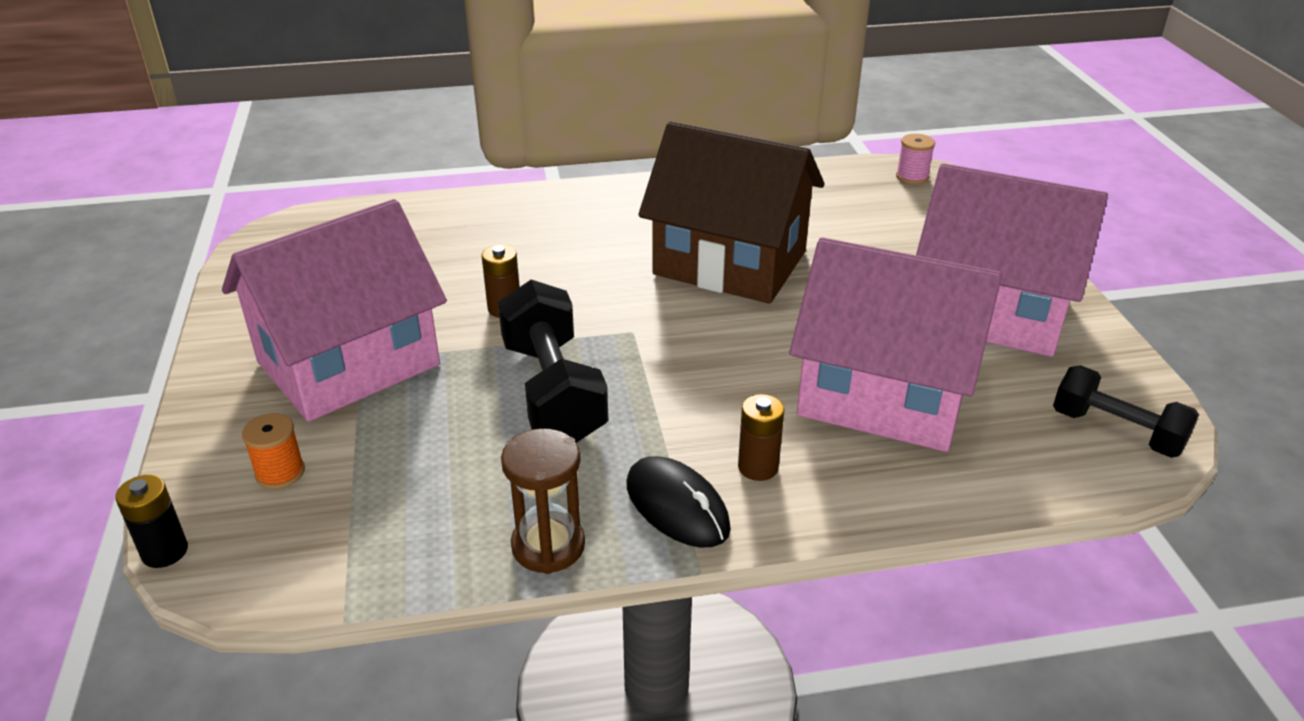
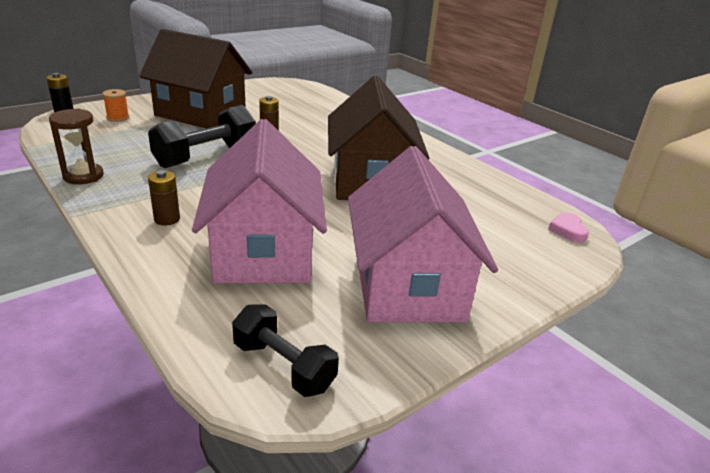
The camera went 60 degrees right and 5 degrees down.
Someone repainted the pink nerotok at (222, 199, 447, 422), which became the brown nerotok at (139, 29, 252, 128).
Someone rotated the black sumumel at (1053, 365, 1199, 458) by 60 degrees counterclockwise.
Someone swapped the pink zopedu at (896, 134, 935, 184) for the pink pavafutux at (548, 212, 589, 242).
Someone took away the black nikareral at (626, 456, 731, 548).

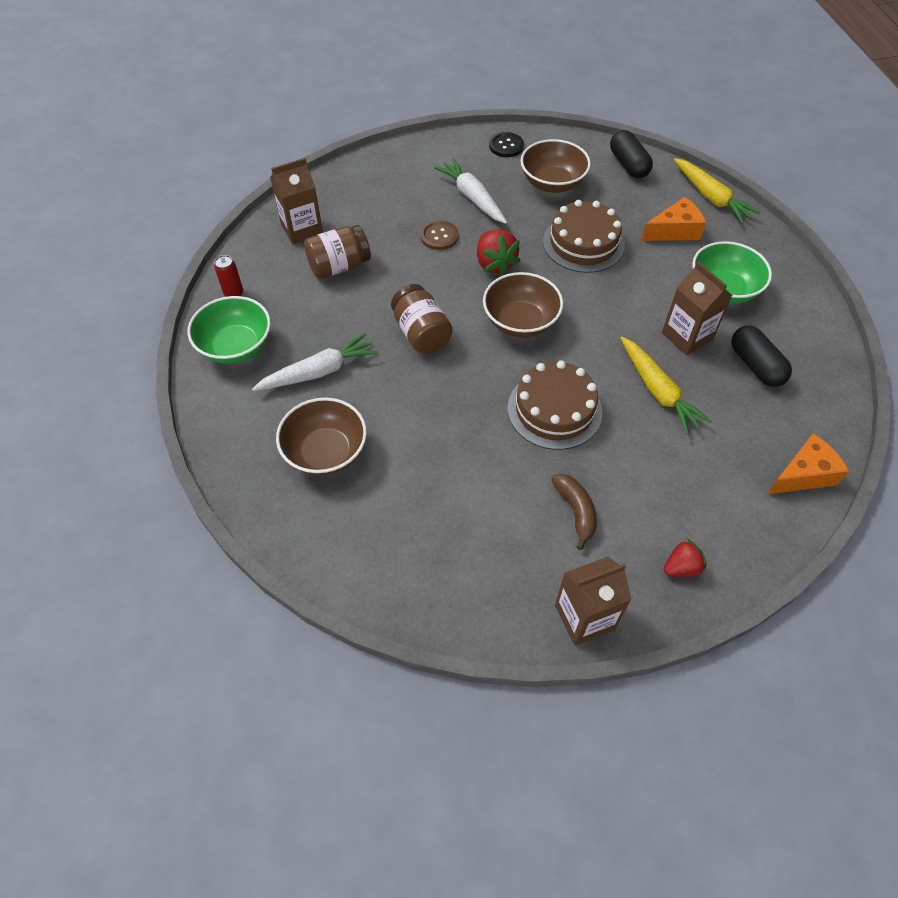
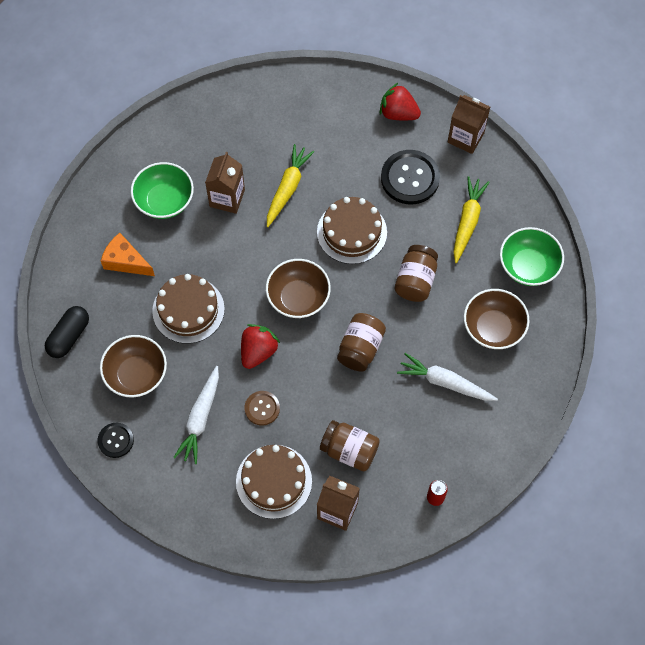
The camera went 130 degrees left and 10 degrees up.
Someone put down the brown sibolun at (236, 445, 312, 519).
Someone scaled the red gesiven at (664, 539, 707, 577) by 1.57.
Someone swapped the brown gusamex at (551, 474, 597, 550) for the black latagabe at (381, 150, 440, 205).
Someone put down the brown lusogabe at (395, 245, 438, 302).
Someone carried the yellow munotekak from (674, 158, 761, 223) to (453, 176, 489, 263).
Someone carried the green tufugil from (188, 296, 271, 364) to (500, 227, 564, 286).
Someone took away the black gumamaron at (731, 326, 792, 387).
Someone took away the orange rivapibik at (767, 433, 849, 494).

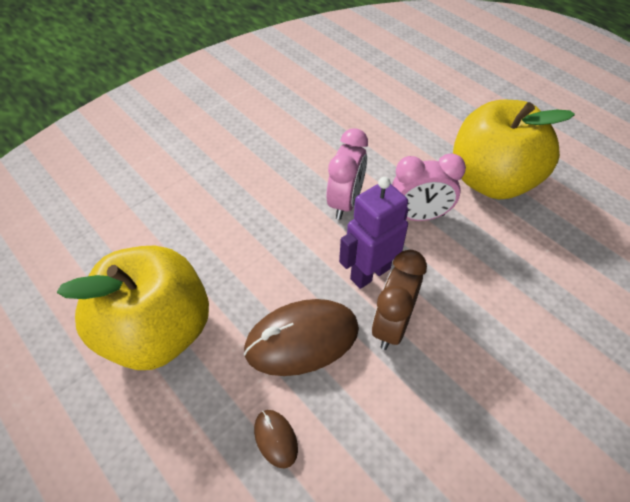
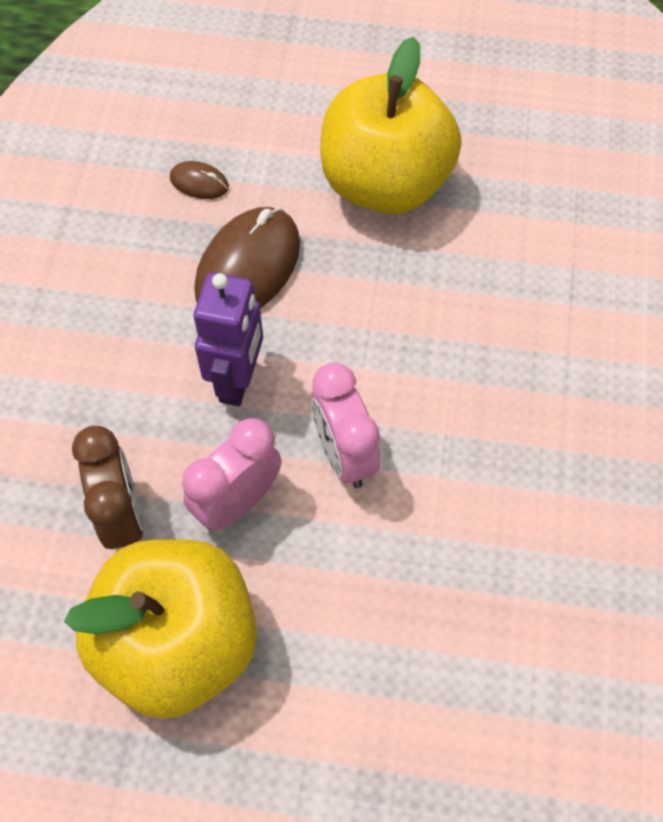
The camera went 140 degrees right and 10 degrees up.
Someone carried the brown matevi from (372, 250, 427, 350) to (72, 426, 144, 549).

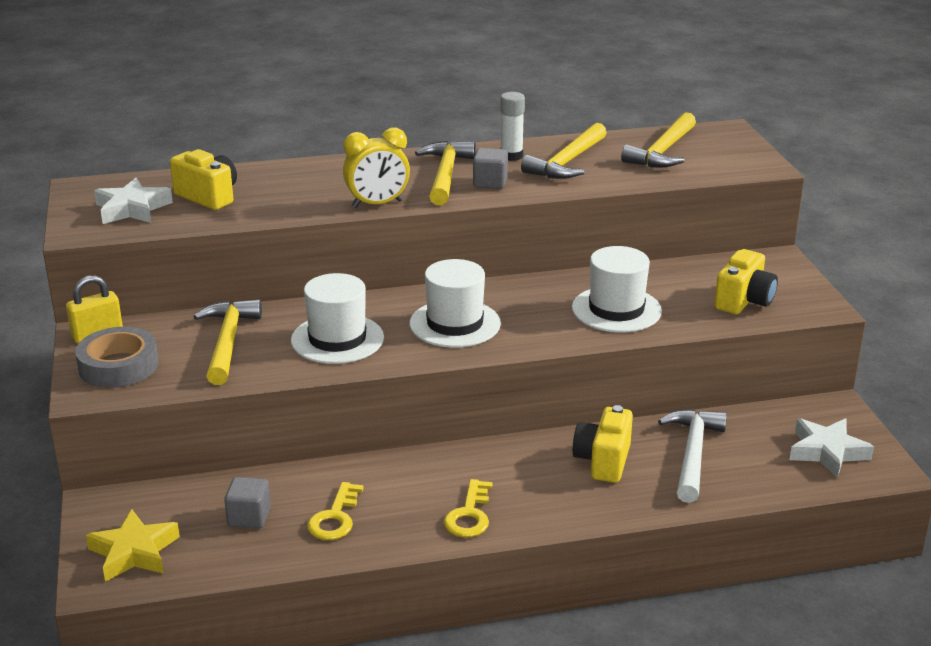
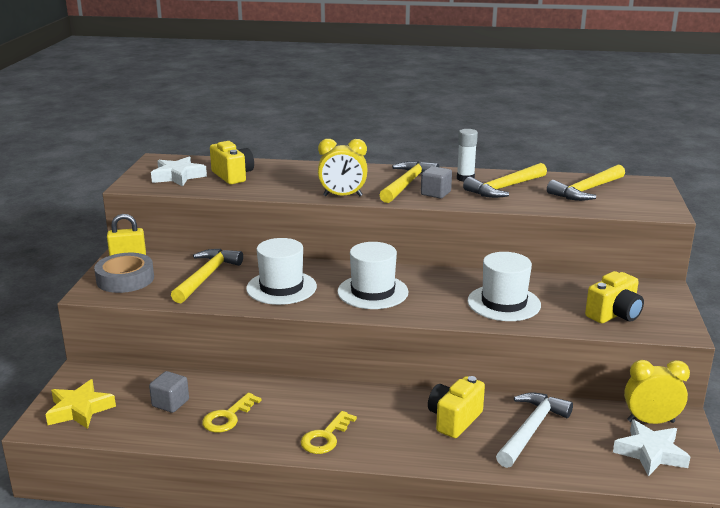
The camera went 20 degrees right and 5 degrees down.
Someone put down the yellow matevi at (624, 360, 690, 424).

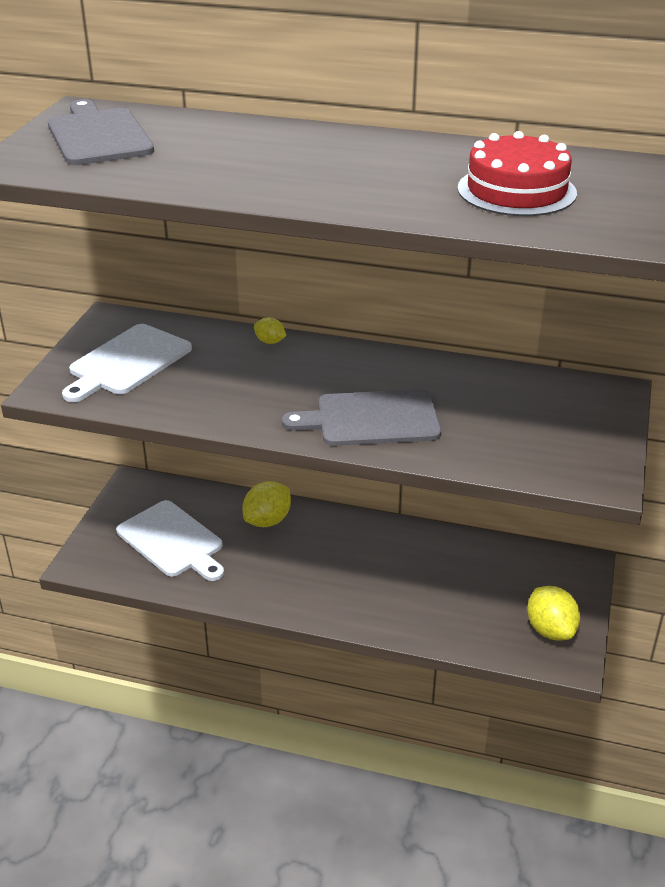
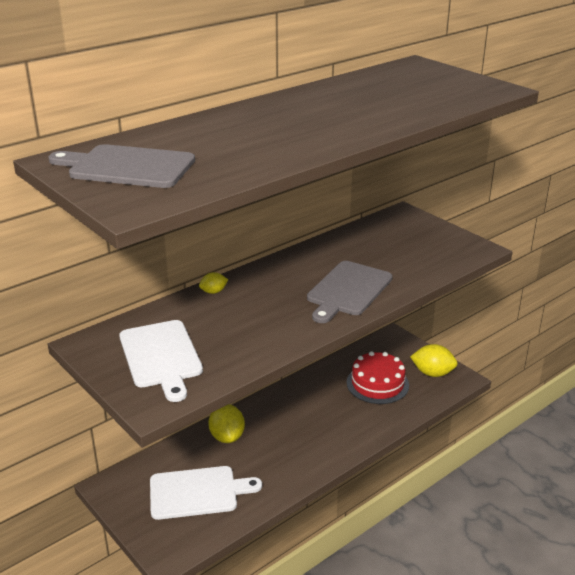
The camera went 55 degrees left and 5 degrees down.
Someone carried the red sibolun from (458, 131, 577, 216) to (347, 351, 409, 404).

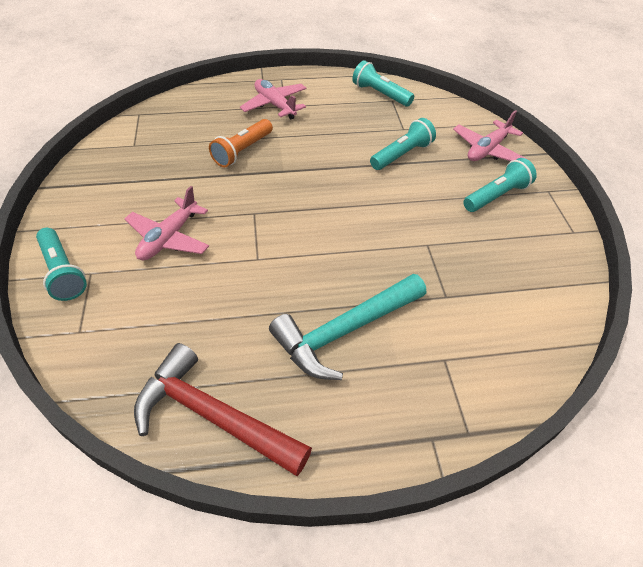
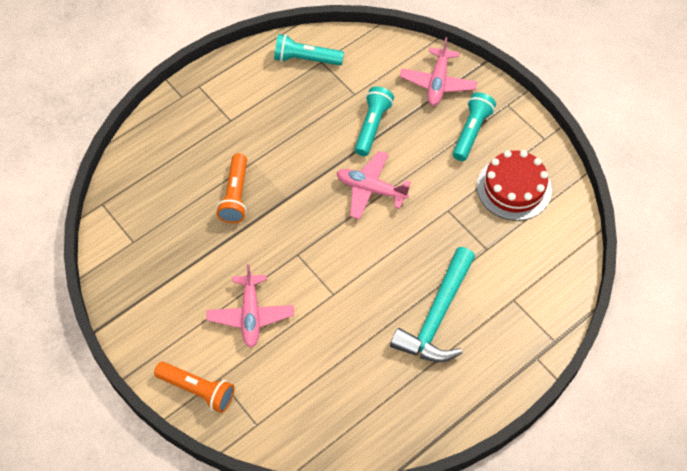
The camera went 30 degrees left and 10 degrees up.
Someone repainted the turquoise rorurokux at (36, 228, 87, 301), which became the orange rorurokux at (154, 362, 234, 413).
Someone carried the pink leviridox from (240, 79, 307, 119) to (337, 151, 411, 219).
Someone put down the red sibolun at (477, 150, 552, 221).
Someone took away the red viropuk at (134, 343, 312, 476).

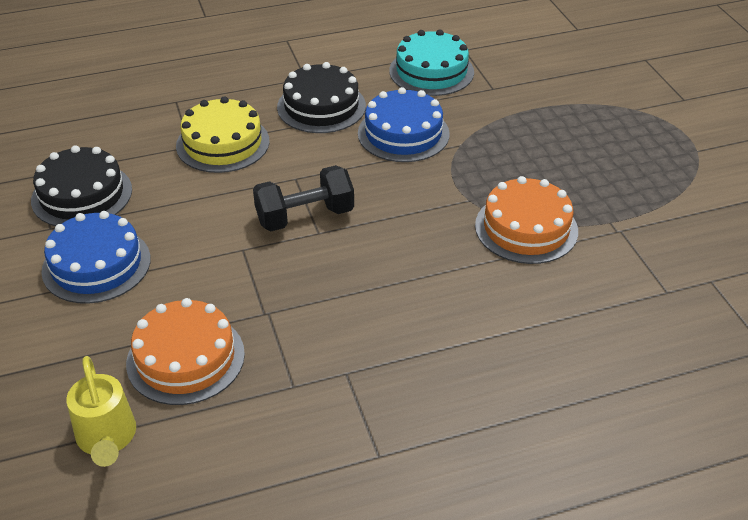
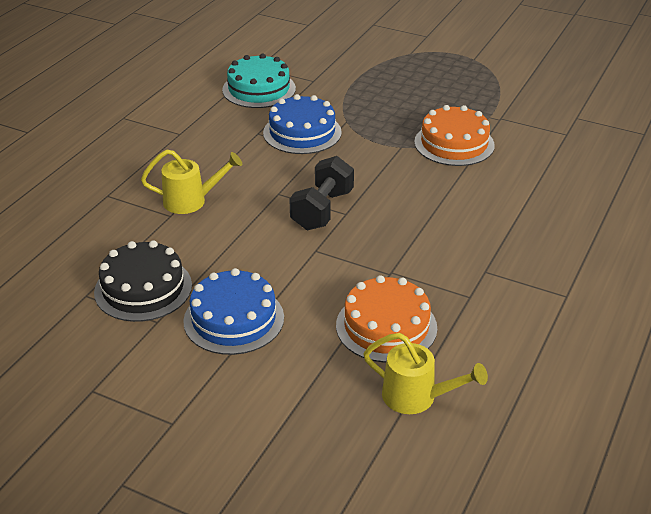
The camera went 45 degrees left and 5 degrees down.
Someone swapped the yellow sibolun at (176, 96, 270, 173) for the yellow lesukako at (141, 150, 242, 214).
Someone took away the black sibolun at (277, 62, 366, 133).

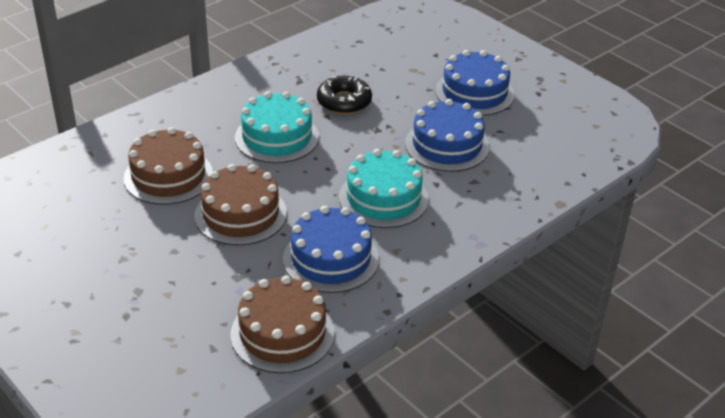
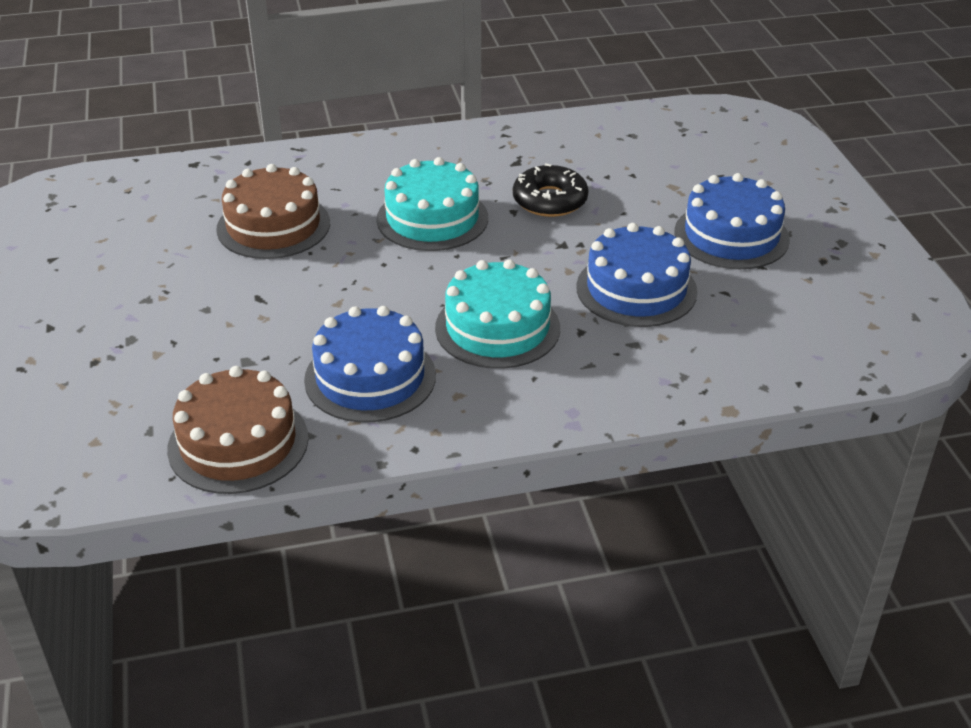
The camera went 30 degrees right and 0 degrees up.
Someone took away the brown sibolun at (194, 164, 287, 246).

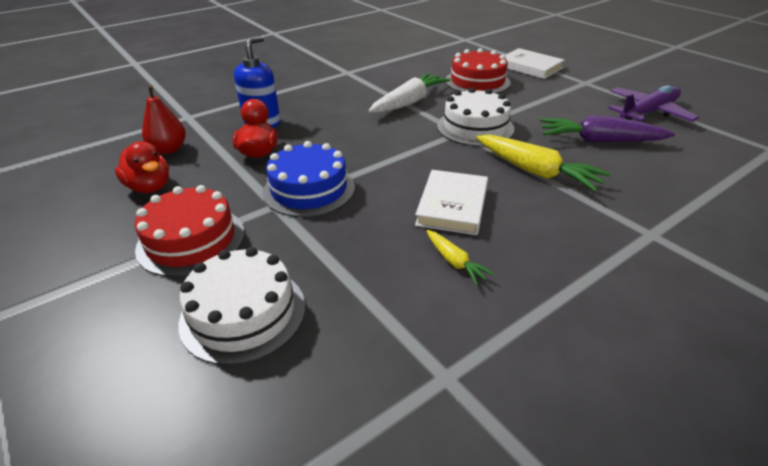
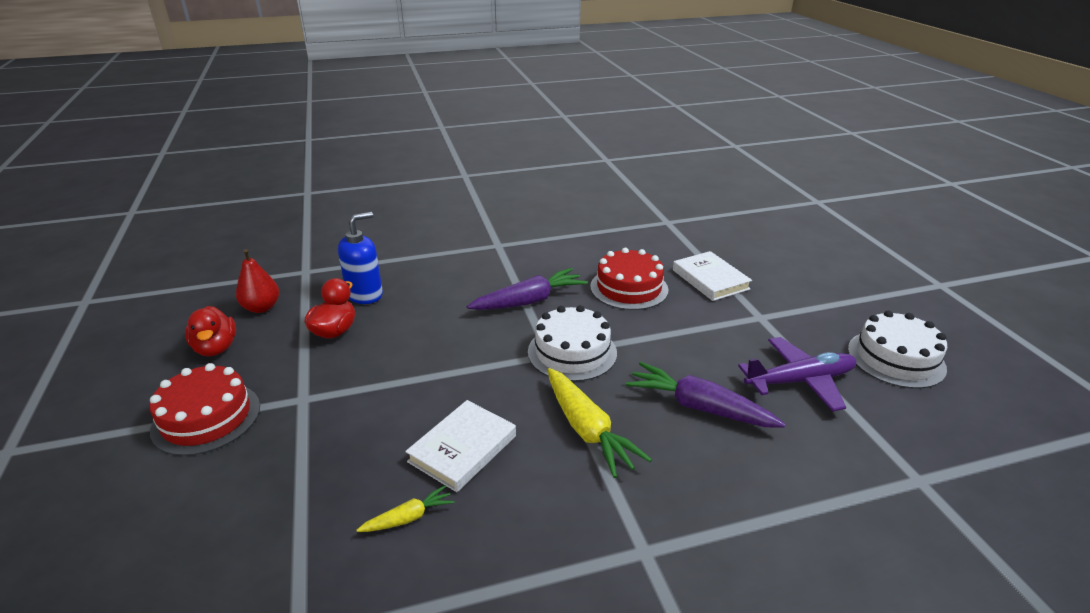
The camera went 20 degrees right and 5 degrees down.
Someone rotated the yellow munotekak at (427, 230, 495, 285) by 105 degrees counterclockwise.
Someone repainted the white munotekak at (369, 73, 450, 113), which became the purple munotekak at (467, 268, 588, 310).
Someone carried the white sibolun from (178, 247, 305, 365) to (848, 310, 947, 389).
Someone took away the blue sibolun at (263, 141, 355, 217).

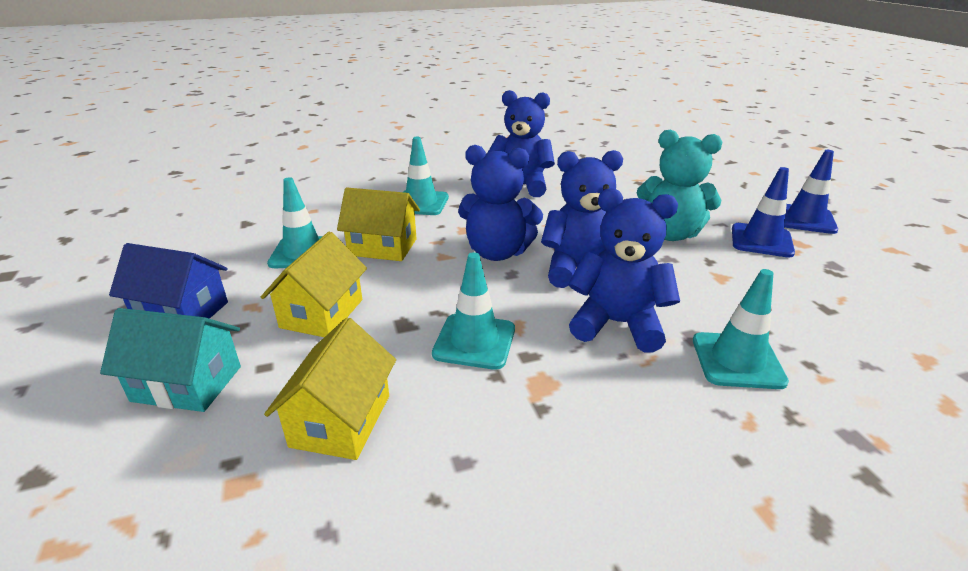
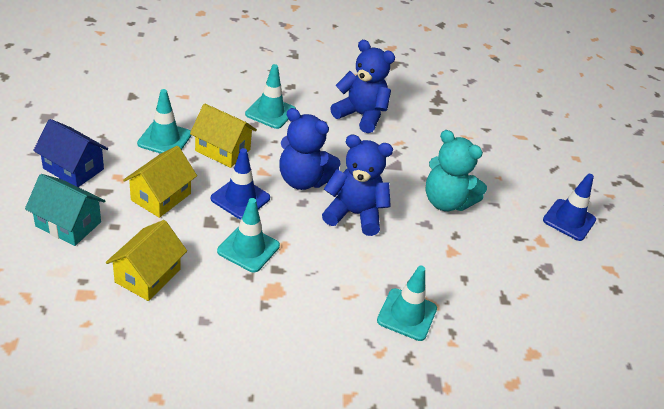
The camera went 10 degrees right and 10 degrees up.
Someone carried the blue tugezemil from (732, 167, 795, 258) to (211, 148, 270, 220).
Someone took away the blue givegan at (568, 188, 680, 352).

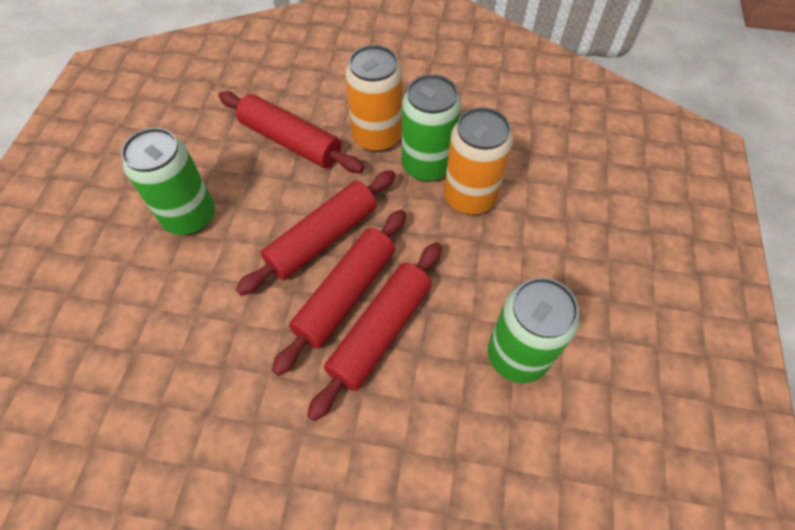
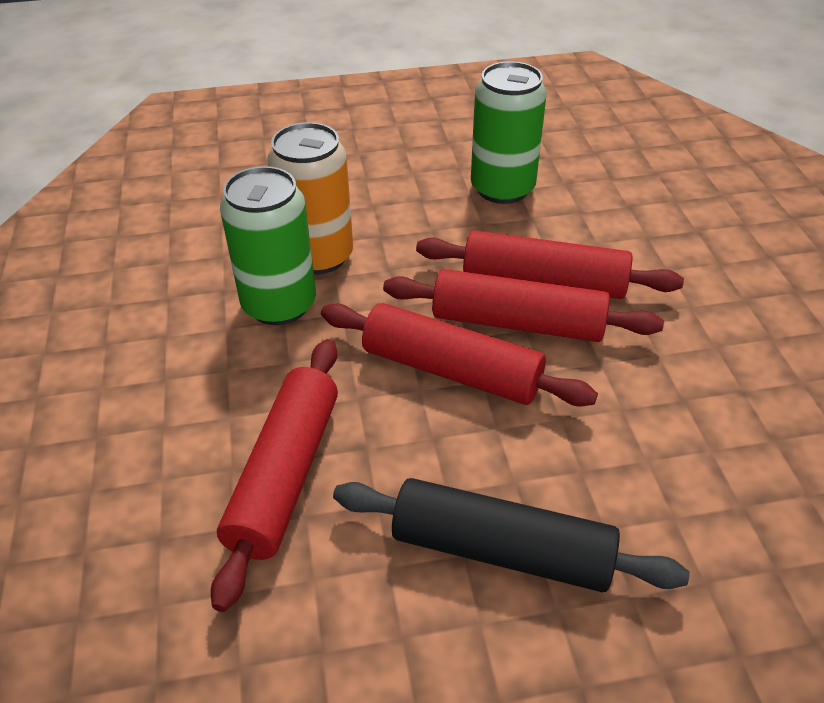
The camera went 110 degrees left and 15 degrees down.
Someone swapped the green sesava at (121, 128, 215, 235) for the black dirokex at (333, 478, 690, 592).
Someone took away the orange sesava at (345, 45, 402, 152).

